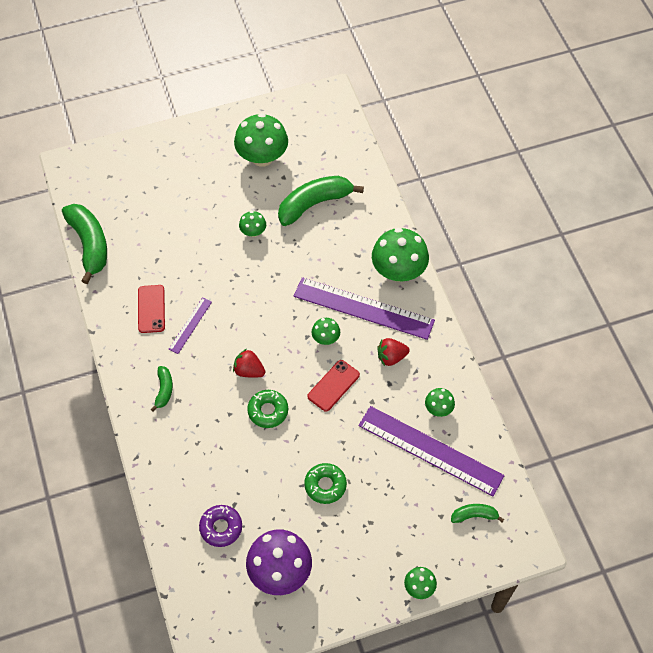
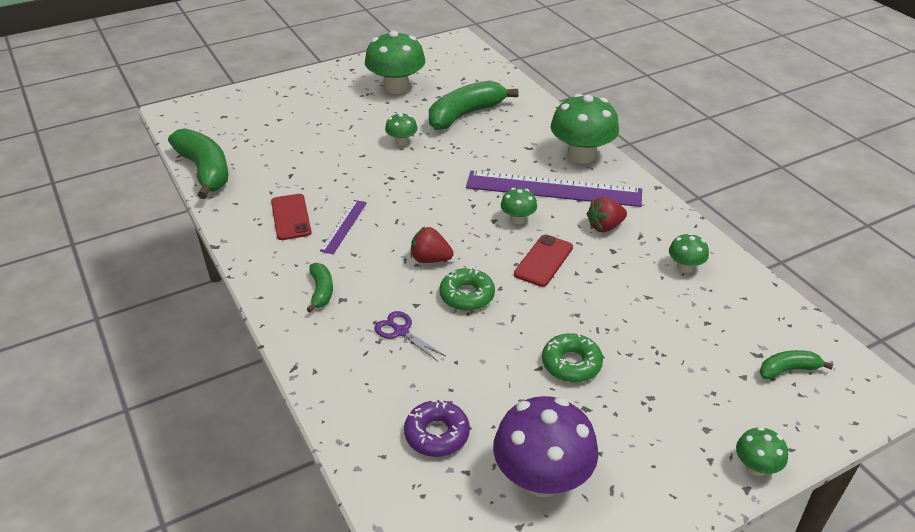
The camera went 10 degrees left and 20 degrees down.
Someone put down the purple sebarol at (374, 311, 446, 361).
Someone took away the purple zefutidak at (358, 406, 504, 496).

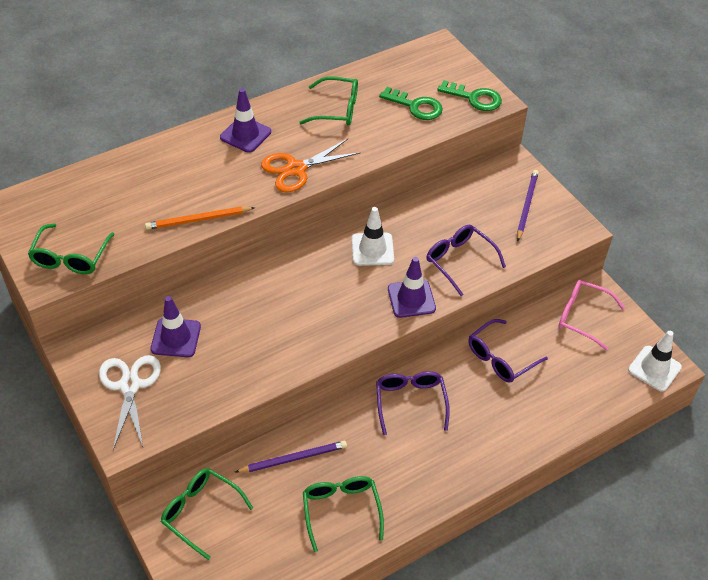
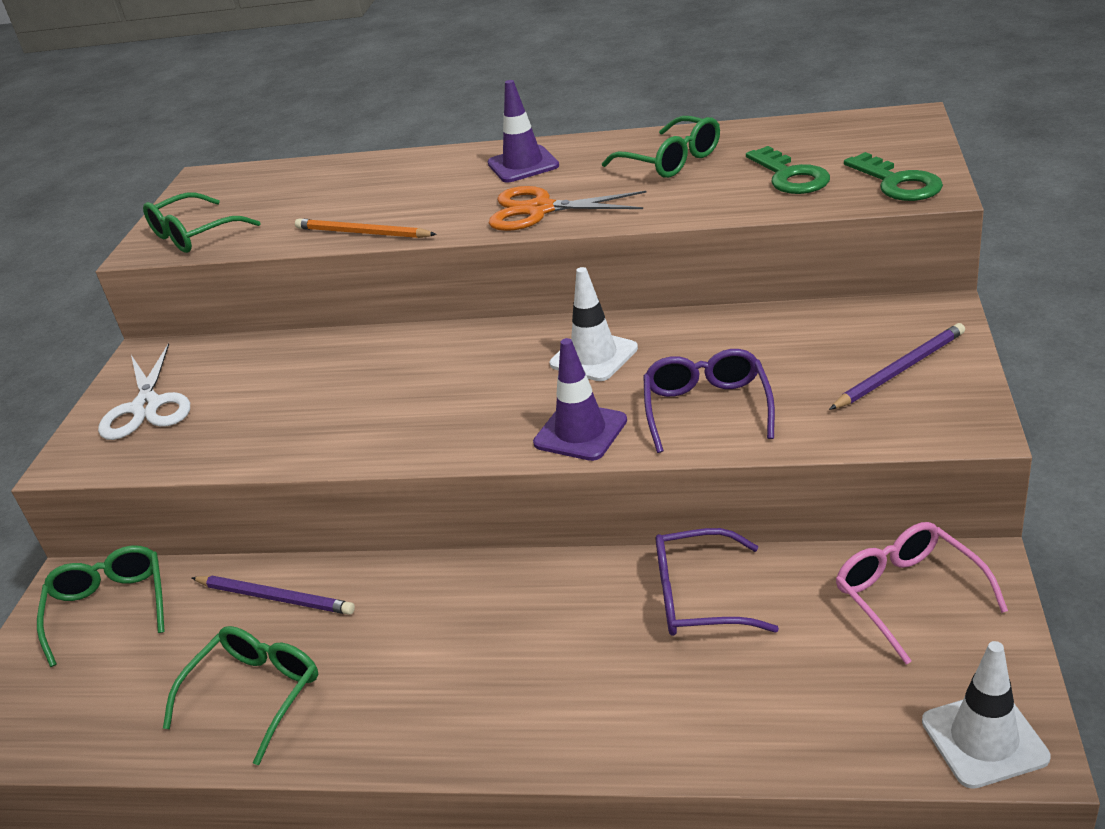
The camera went 45 degrees right and 15 degrees down.
Someone rotated the white sebarol at (99, 355, 161, 450) by 135 degrees clockwise.
Someone took away the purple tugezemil at (150, 296, 201, 357).
Someone took away the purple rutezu at (376, 371, 450, 435).

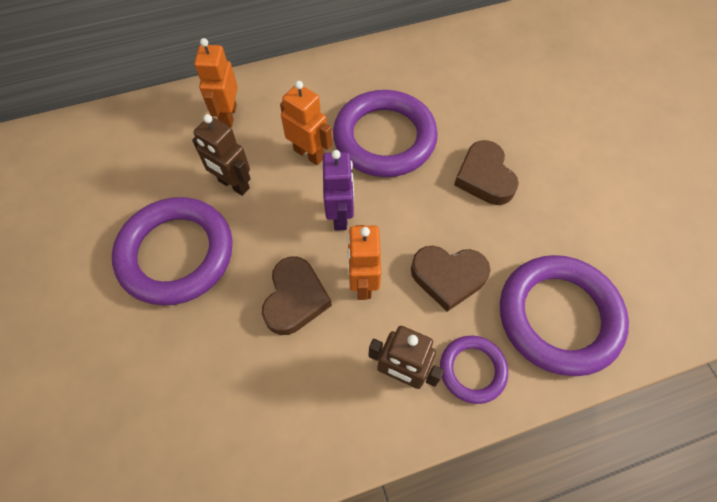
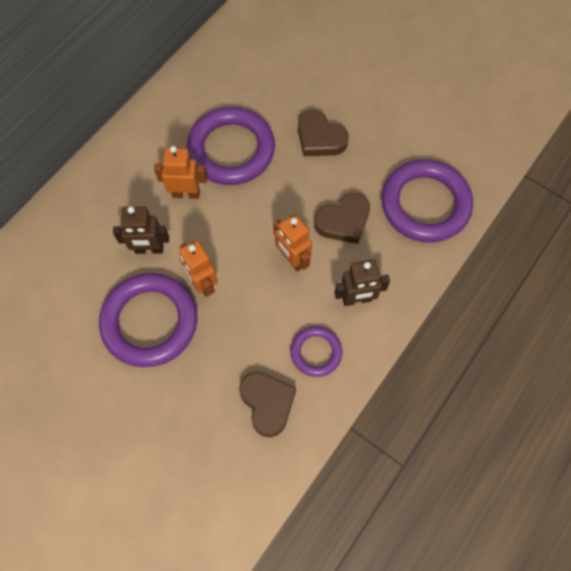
The camera went 35 degrees left and 5 degrees up.
Someone carried the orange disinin from (194, 38, 238, 127) to (179, 240, 218, 297).
Someone carried the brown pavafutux from (262, 257, 332, 335) to (239, 372, 296, 437).
Someone carried the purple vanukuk from (440, 336, 508, 404) to (290, 326, 342, 377).
Someone took away the purple disinin at (323, 150, 354, 231).

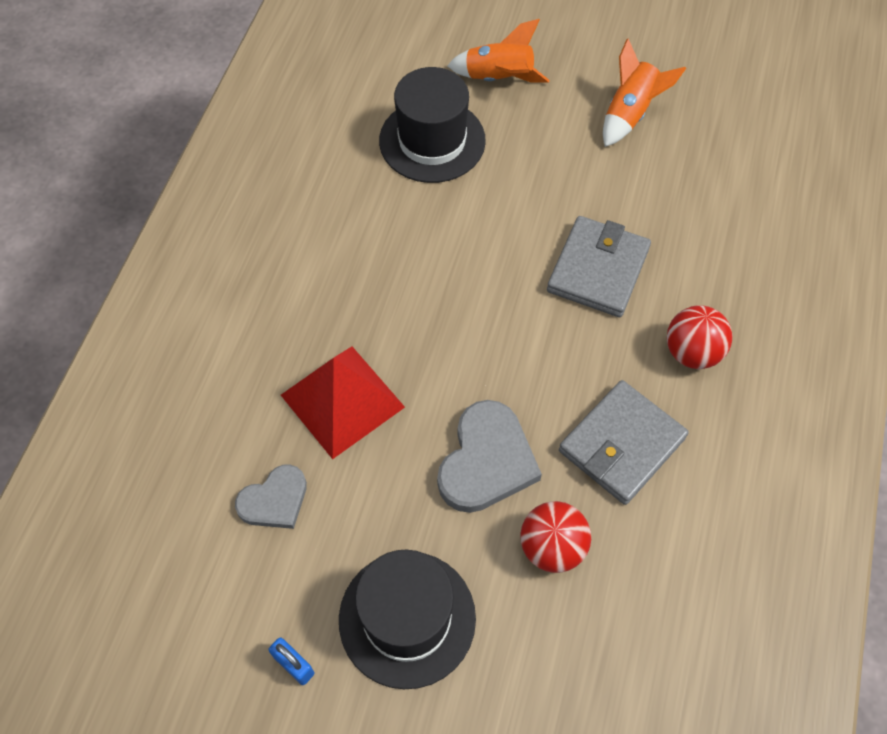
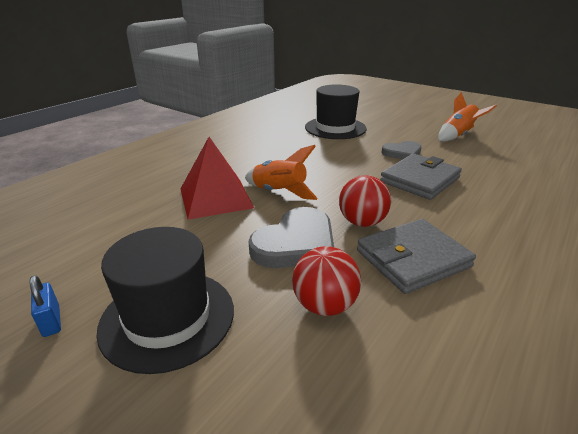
The camera went 20 degrees right and 30 degrees down.
Someone carried the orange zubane from (447, 19, 549, 83) to (245, 145, 318, 200).
Someone carried the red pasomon from (667, 305, 732, 369) to (339, 175, 391, 227).
Someone carried the grey pavafutux from (235, 465, 307, 529) to (381, 141, 422, 159).

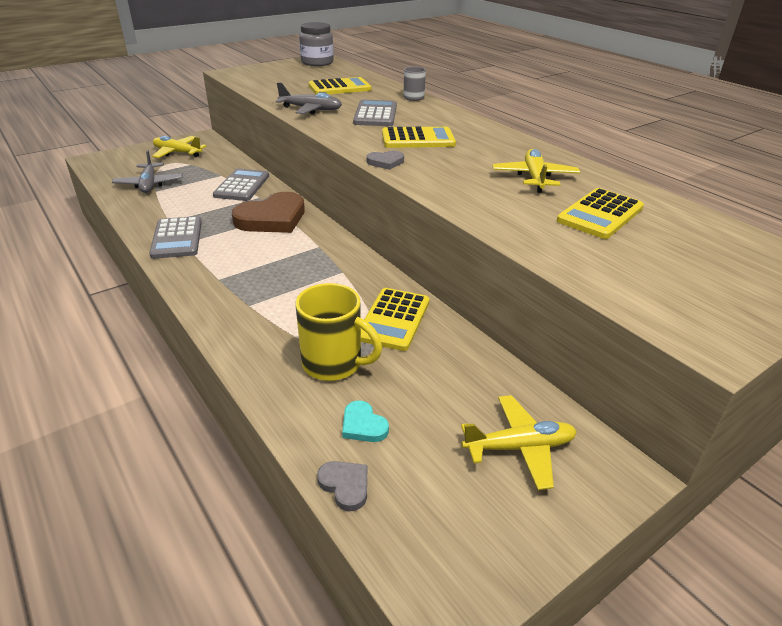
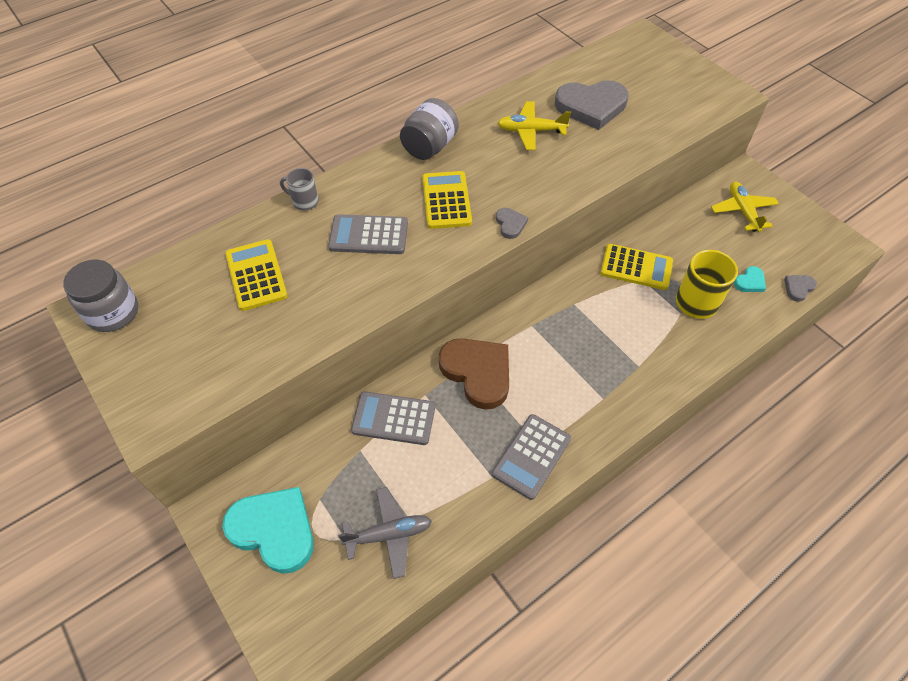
The camera went 90 degrees left and 20 degrees up.
Someone swapped the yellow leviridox at (152, 136, 207, 158) for the turquoise pavafutux at (222, 487, 314, 574).
Someone put down the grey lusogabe at (400, 98, 459, 160).
Someone rotated the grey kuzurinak at (149, 216, 202, 259) by 135 degrees clockwise.
Someone swapped the yellow kuzurinak at (557, 188, 644, 239) for the grey pavafutux at (555, 80, 629, 130).
Someone took away the grey leviridox at (276, 82, 342, 114).

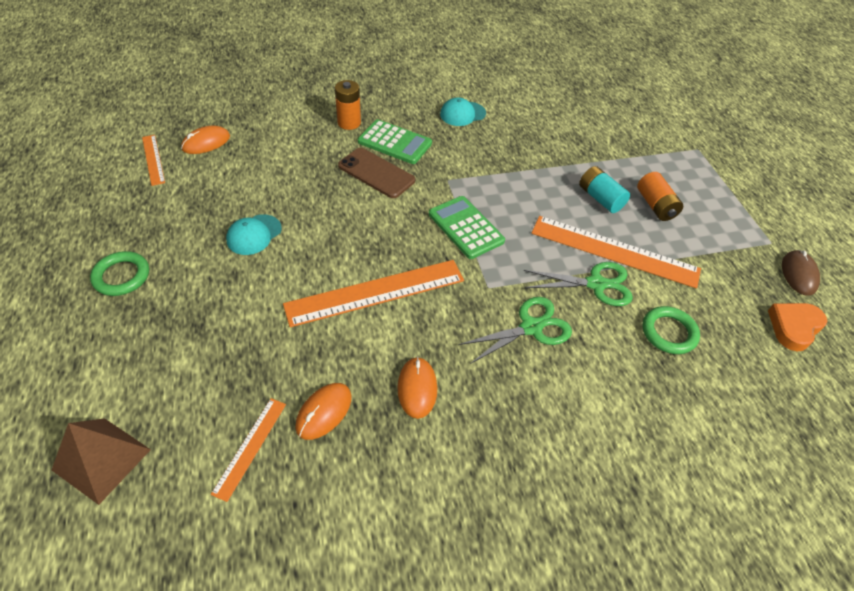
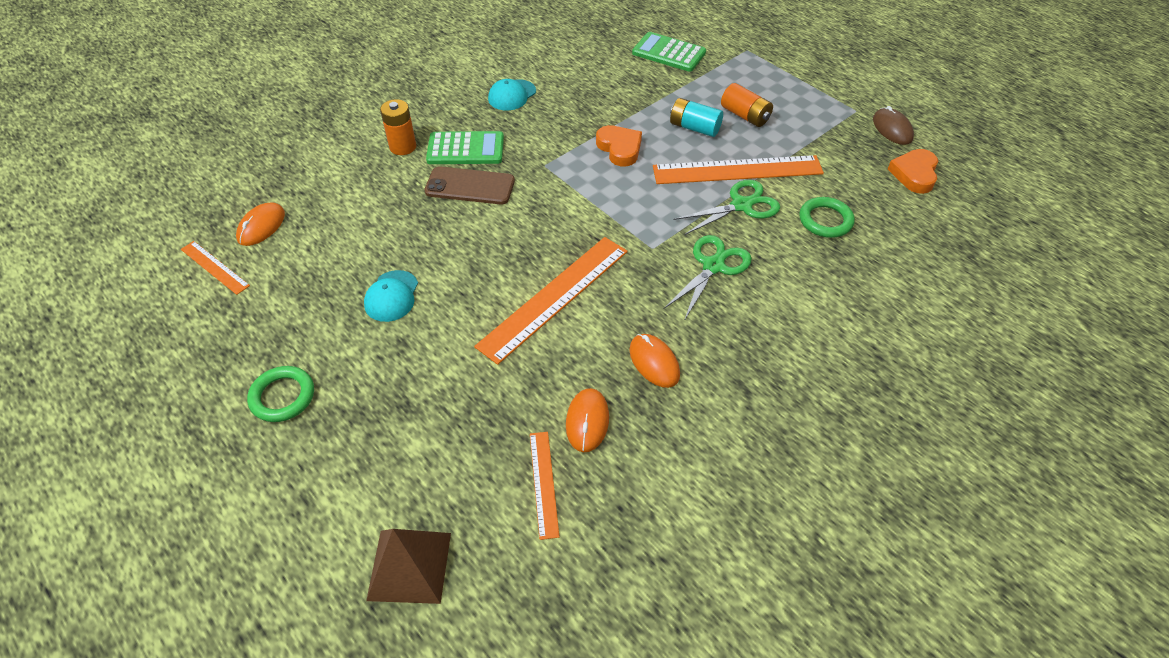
The camera went 25 degrees left and 0 degrees up.
Someone put down the orange pavafutux at (596, 125, 642, 167).
Someone carried the green kuzurinak from (429, 196, 505, 259) to (632, 32, 706, 72).

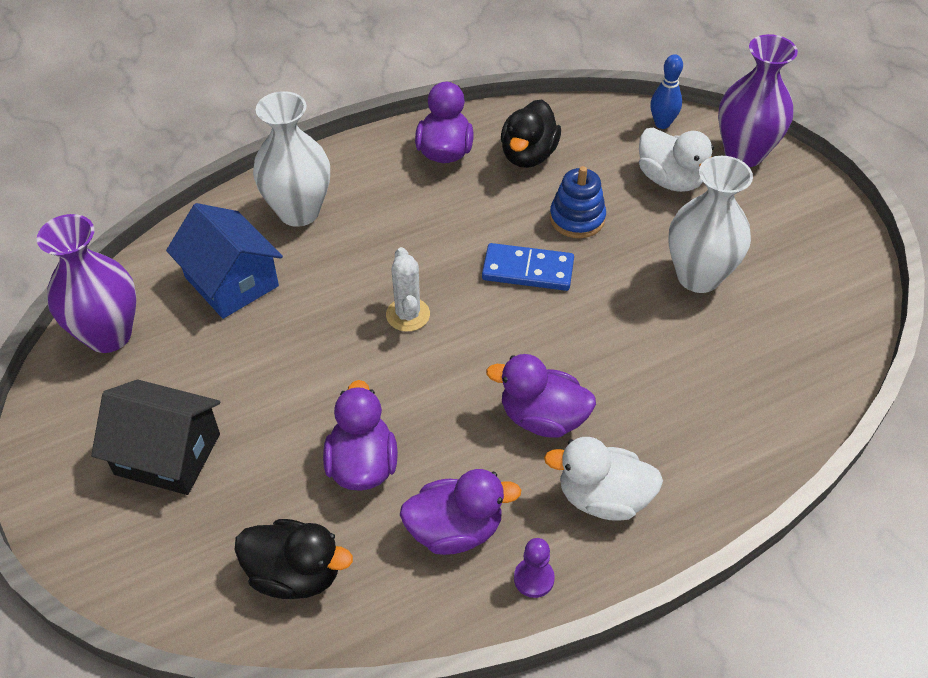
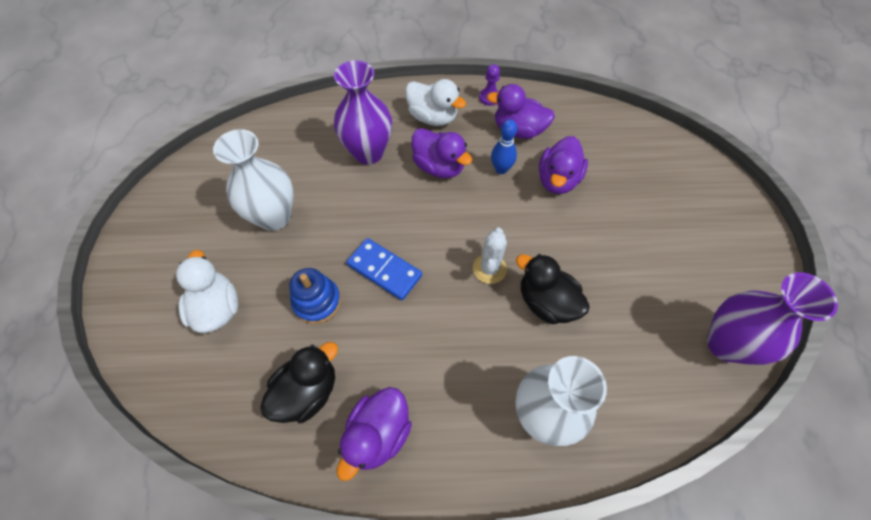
The camera went 155 degrees left and 10 degrees up.
Someone carried the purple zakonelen from (718, 34, 798, 167) to (334, 60, 392, 165).
Someone carried the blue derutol from (650, 54, 683, 129) to (491, 119, 517, 174).
Someone carried the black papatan from (235, 519, 353, 599) to (516, 254, 590, 324).
Someone took away the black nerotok at (91, 379, 220, 495).
Someone took away the blue nerotok at (166, 203, 283, 319).

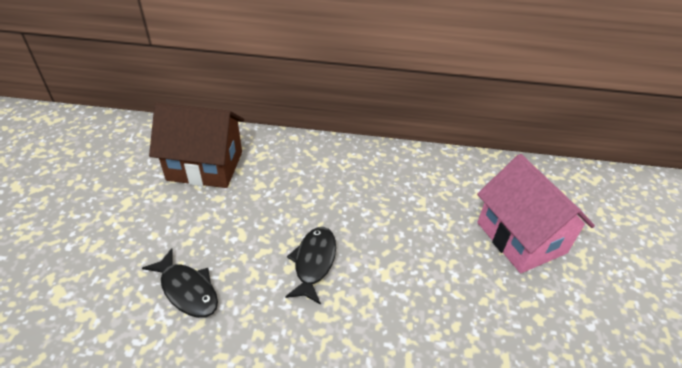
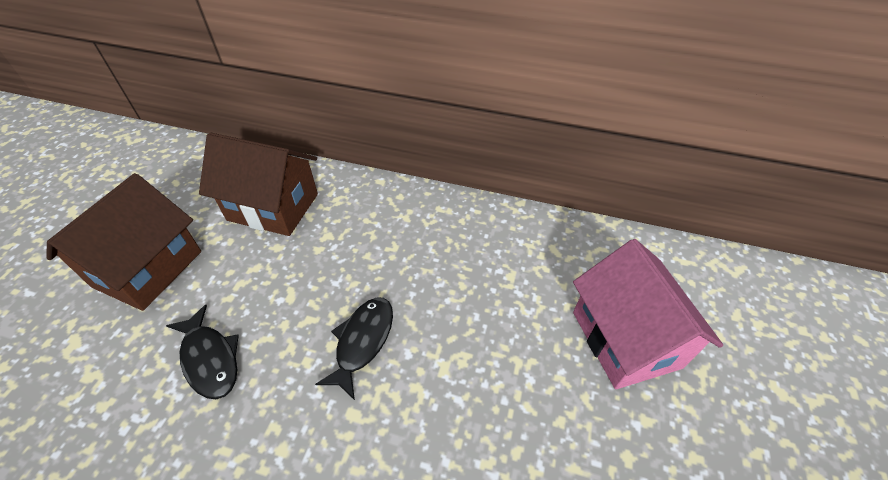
The camera went 10 degrees right and 5 degrees up.
Someone put down the brown nerotok at (46, 173, 201, 311).

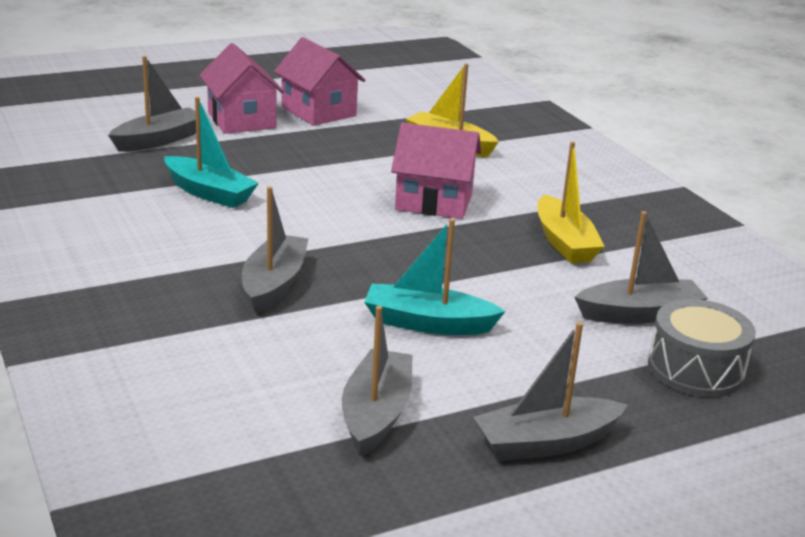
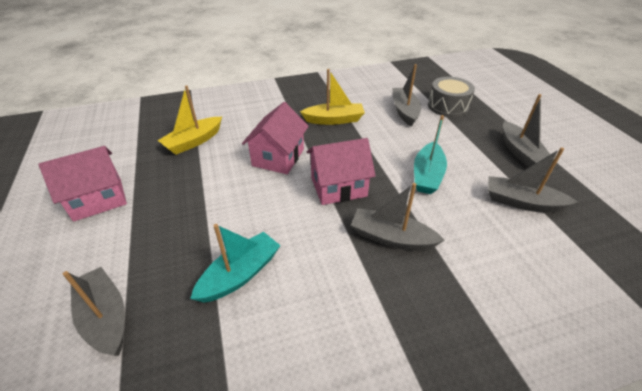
The camera went 80 degrees left and 15 degrees up.
Someone carried the pink nerotok from (199, 43, 284, 134) to (307, 138, 376, 205).

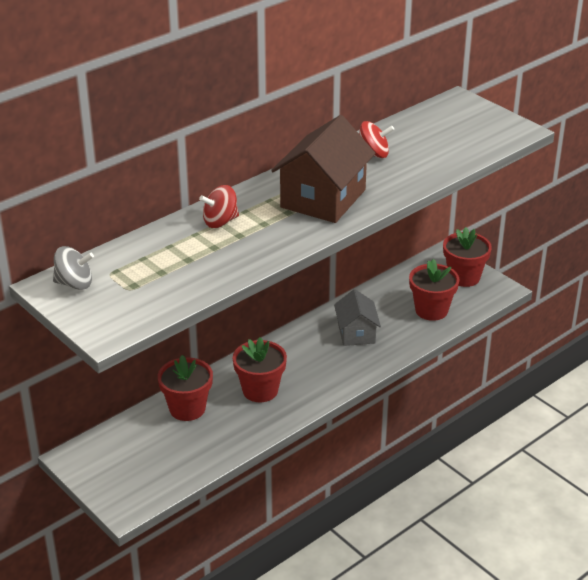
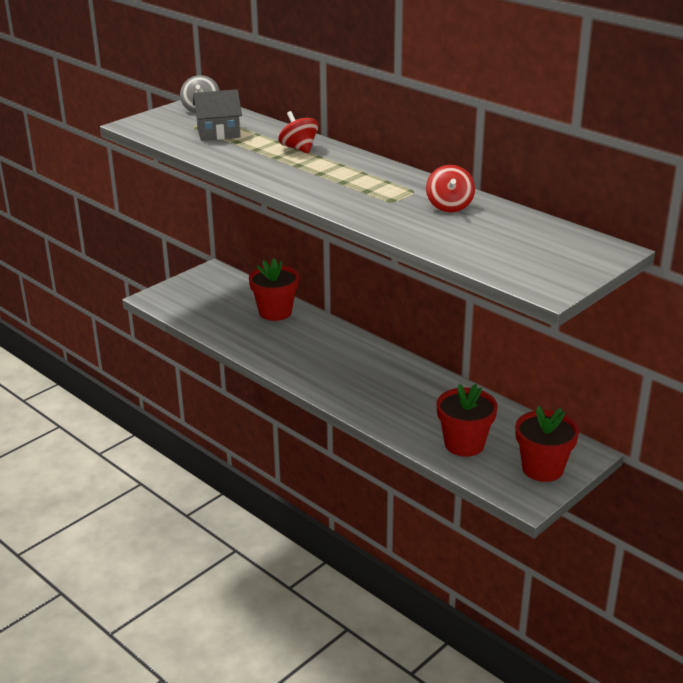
The camera went 85 degrees right and 5 degrees down.
Someone carried the grey nerotok from (334, 289, 381, 346) to (193, 89, 242, 141).
Someone took away the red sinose at (233, 337, 287, 402).
Someone took away the brown nerotok at (271, 115, 375, 223).

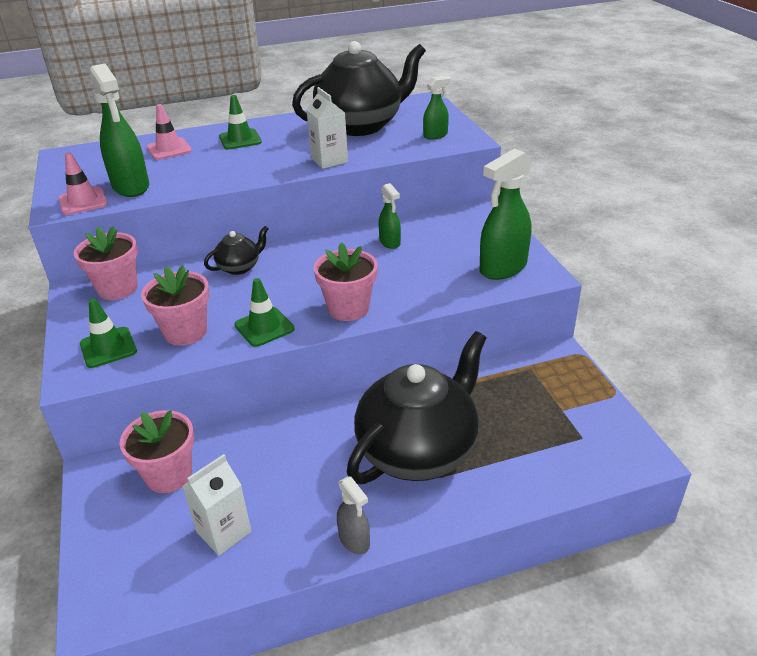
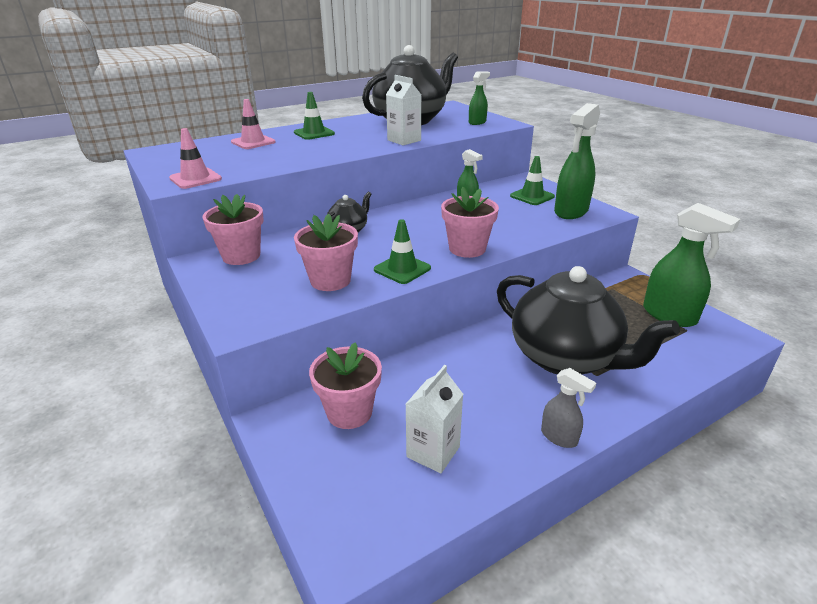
The camera went 15 degrees left and 5 degrees down.
Someone rotated the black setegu at (347, 331, 487, 485) by 105 degrees clockwise.
Someone carried the green tugezemil from (80, 298, 137, 368) to (510, 156, 555, 205).
Someone carried the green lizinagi from (90, 64, 149, 197) to (643, 203, 740, 327).

